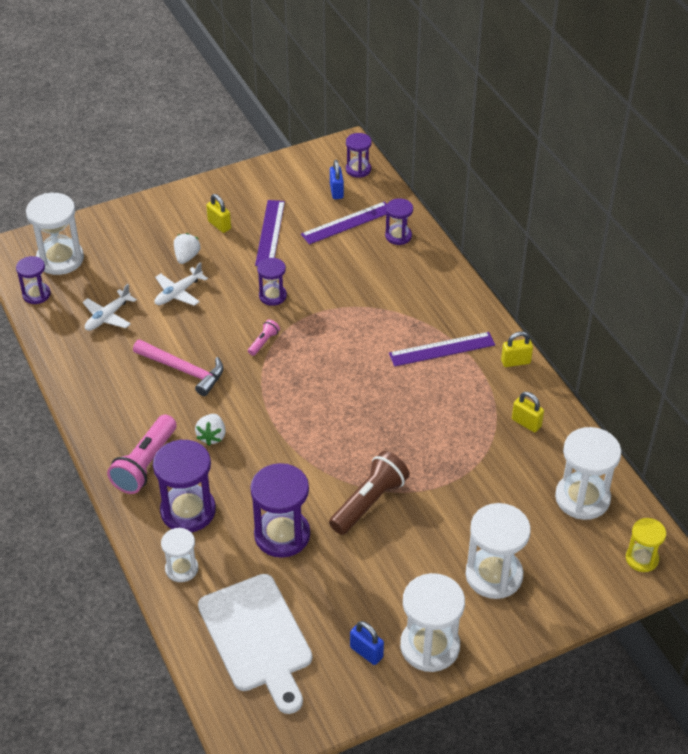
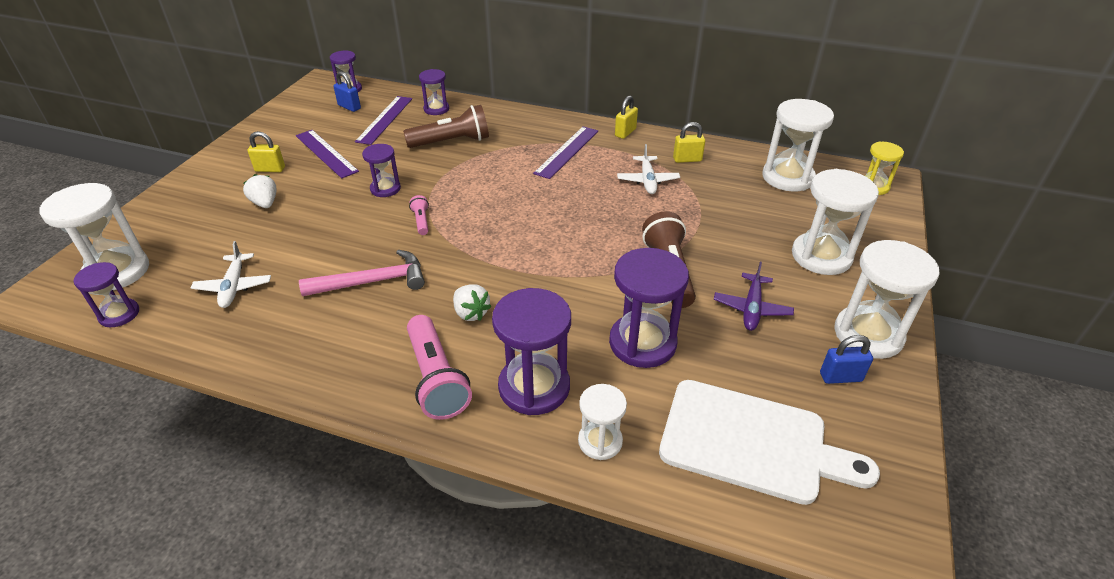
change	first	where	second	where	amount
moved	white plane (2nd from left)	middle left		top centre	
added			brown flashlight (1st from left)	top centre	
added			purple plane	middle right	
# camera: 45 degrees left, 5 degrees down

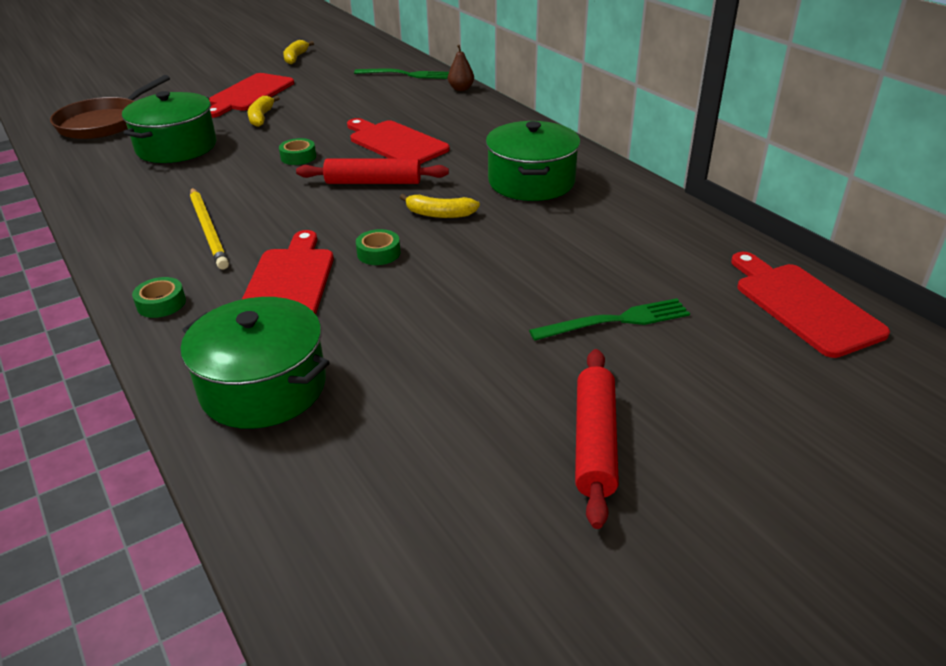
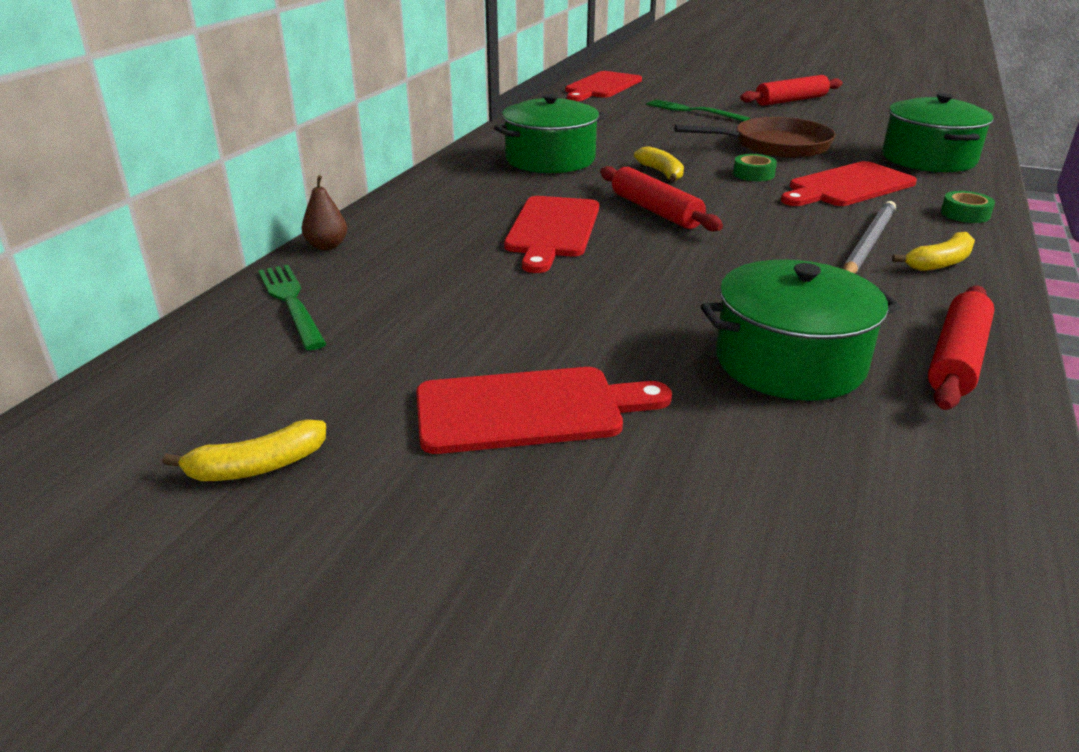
change	first	where	second	where	amount
moved	brown pan	top left		top right	
recoloured	yellow pencil	middle left	grey pencil	top right	
moved	yellow banana (1st from left in the first image)	top left	yellow banana (3rd from left)	middle right	
removed	green tape (2nd from left)	top left			
added			red rolling pin (3rd from left)	middle right	
# camera: 125 degrees left, 5 degrees down

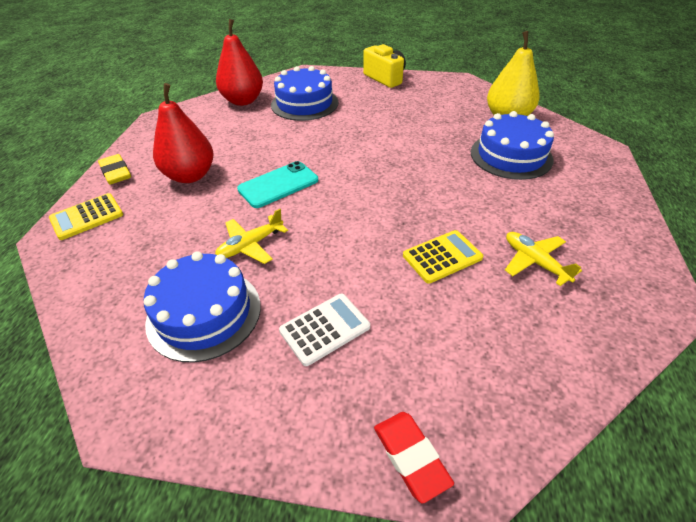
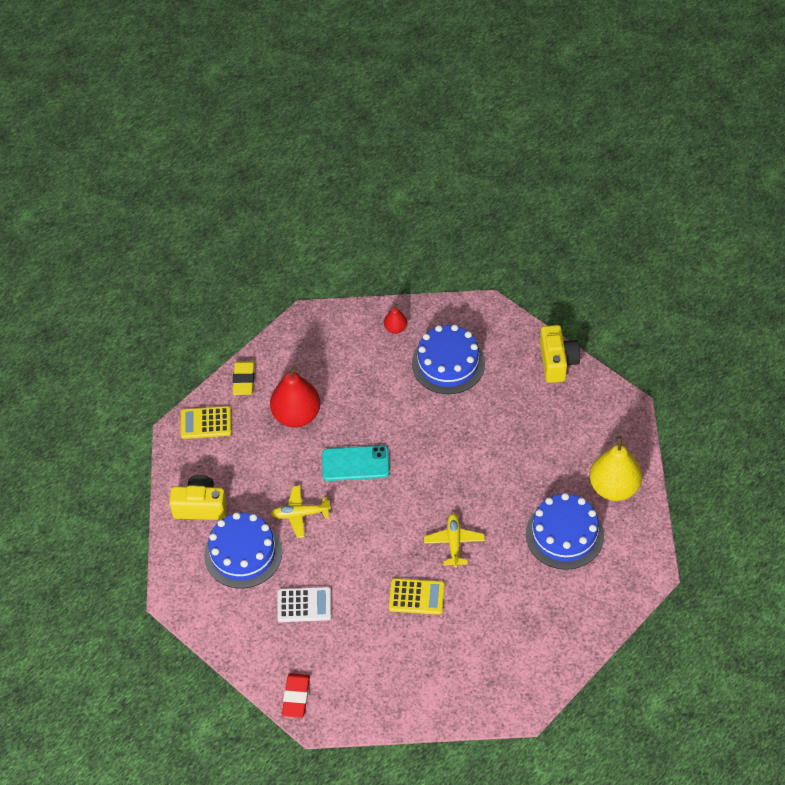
change	first	where	second	where	amount
resized	red pear (2nd from left)	top centre		centre	x0.48
moved	yellow plane (2nd from left)	middle right		bottom centre	
added			yellow camera (1st from left)	middle left	
# camera: 35 degrees right, 10 degrees up

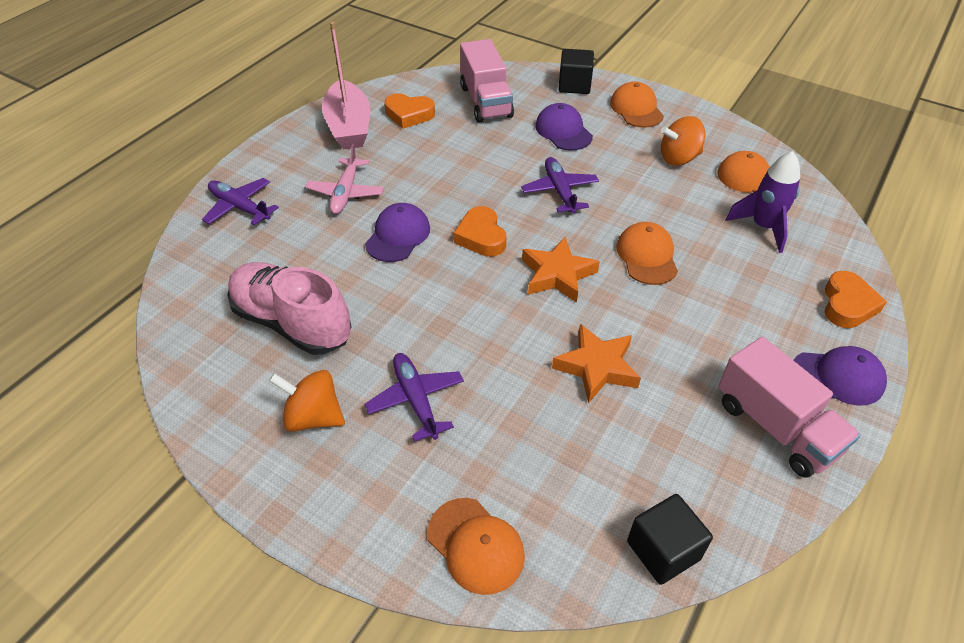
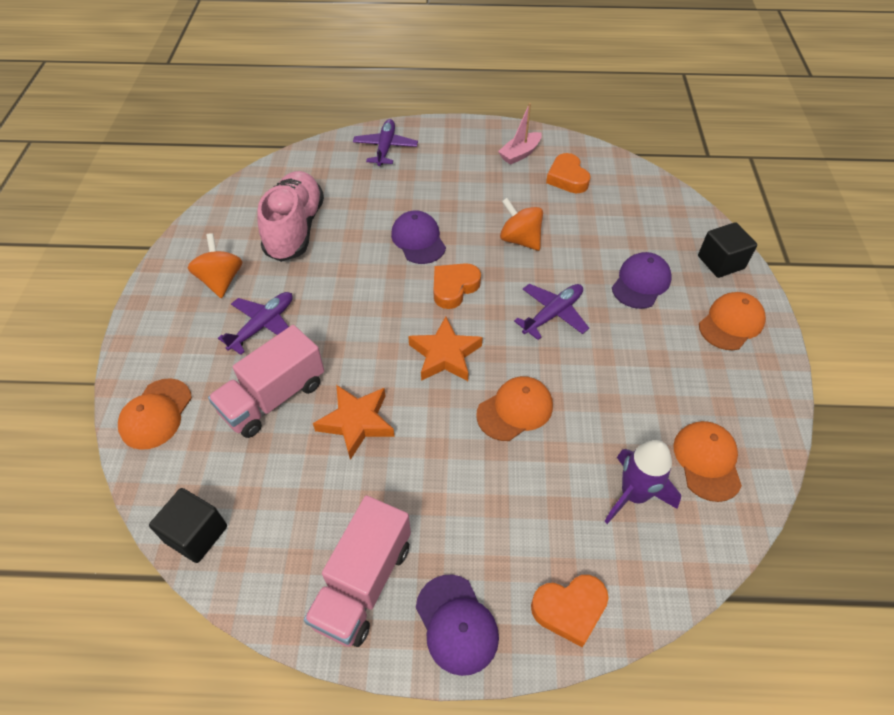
change	first	where	second	where	amount
removed	pink plane	top centre			
resized	pink boat	top centre		top centre	x0.58
turned	purple cap (1st from left)	centre		top centre	105 degrees counterclockwise
moved	pink truck (1st from left)	top centre		middle left	
moved	orange spinning top (2nd from left)	top right		top centre	
# camera: 60 degrees right, 5 degrees up

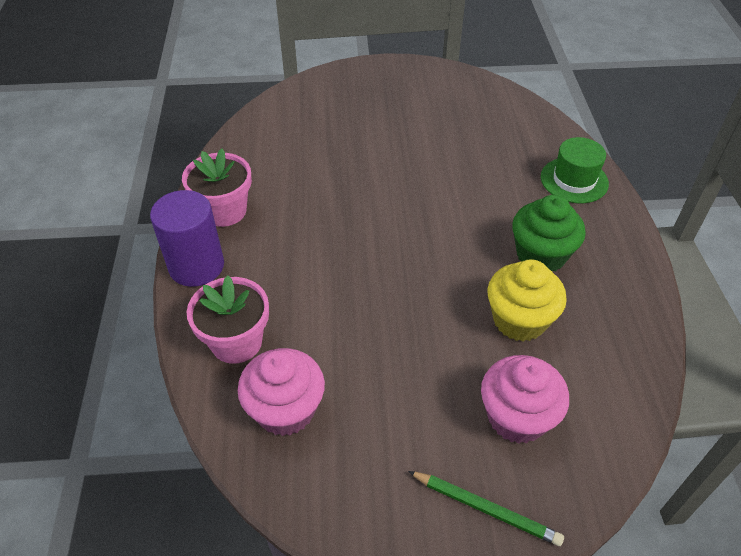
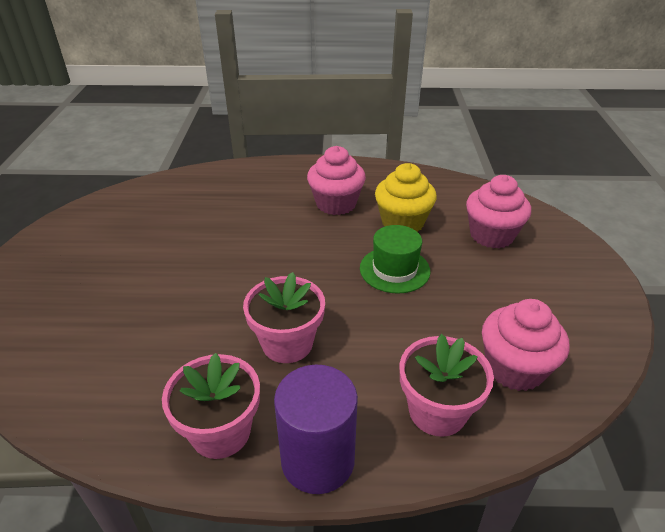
change	first	where	second	where	amount
removed	green pencil	bottom centre			
recoloured	green cupcake	middle right	pink cupcake (1st from left)	centre	
moved	green hat	top right		centre	
added			pink flower pot (2nd from left)	centre	
# camera: 85 degrees left, 10 degrees down

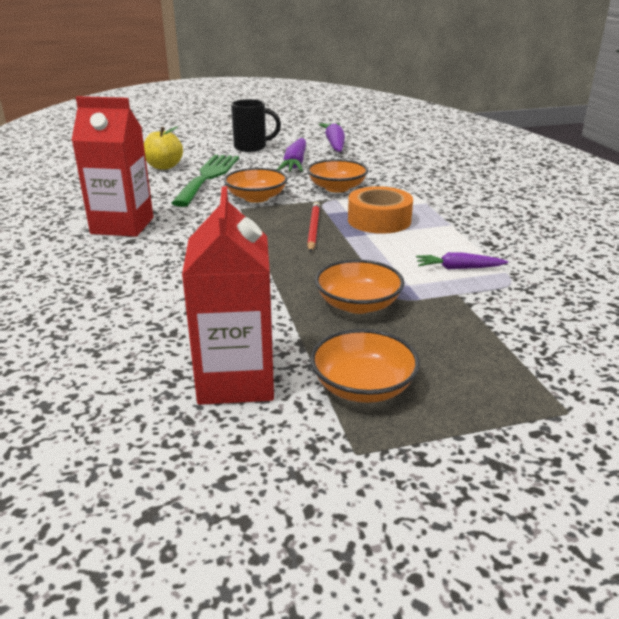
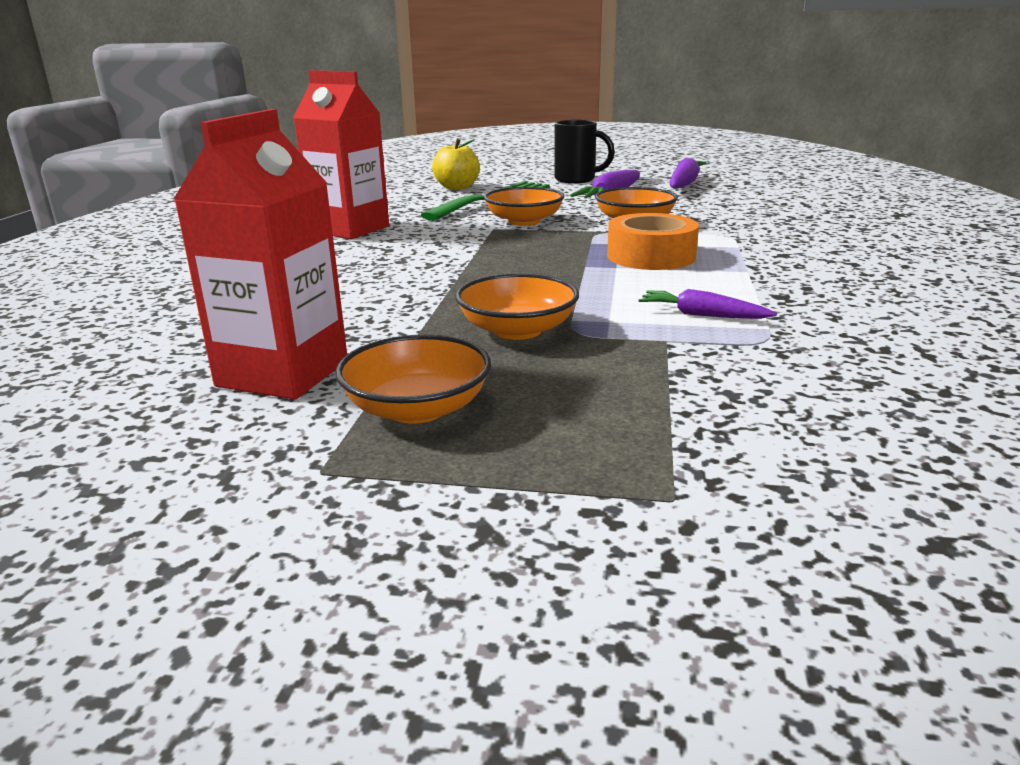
change	first	where	second	where	amount
removed	red pencil	centre			
# camera: 25 degrees right, 5 degrees down

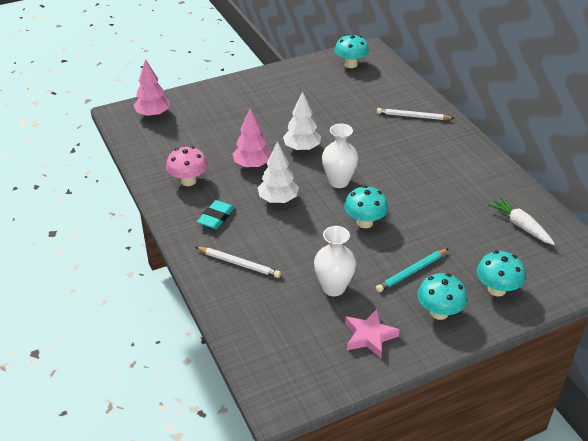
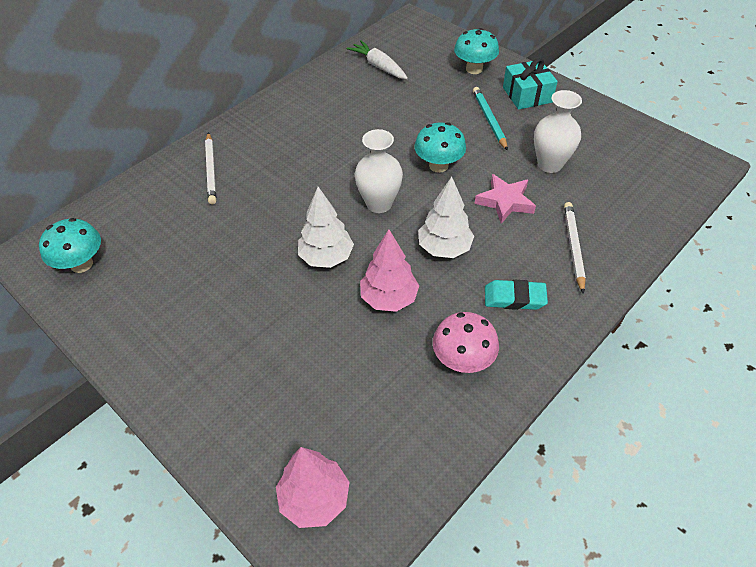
change	first	where	second	where	amount
moved	pink star	bottom centre		middle right	
turned	turquoise pencil	middle right		top centre	135 degrees counterclockwise
replaced	turquoise mushroom (3rd from left)	bottom right	turquoise gift	top right	
turned	white carrot	middle right		top centre	105 degrees clockwise
# camera: 110 degrees left, 10 degrees up

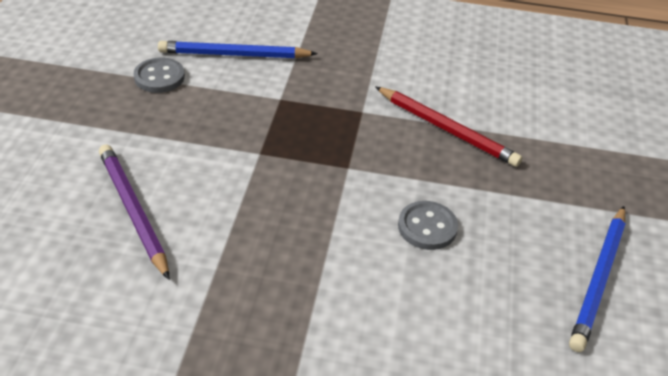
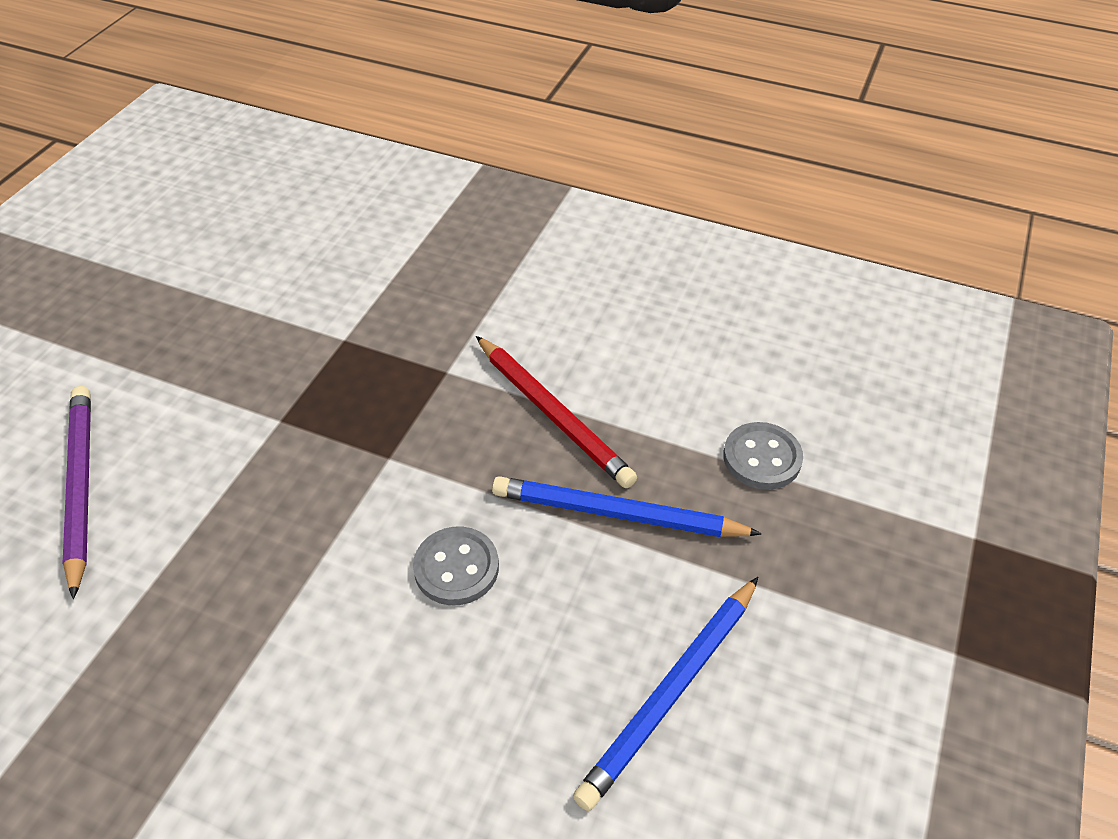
change	first	where	second	where	amount
moved	grey button (1st from left in the first image)	top left	grey button (2nd from left)	middle right	
moved	blue pencil (1st from left)	top centre		centre	
# camera: 15 degrees right, 5 degrees up

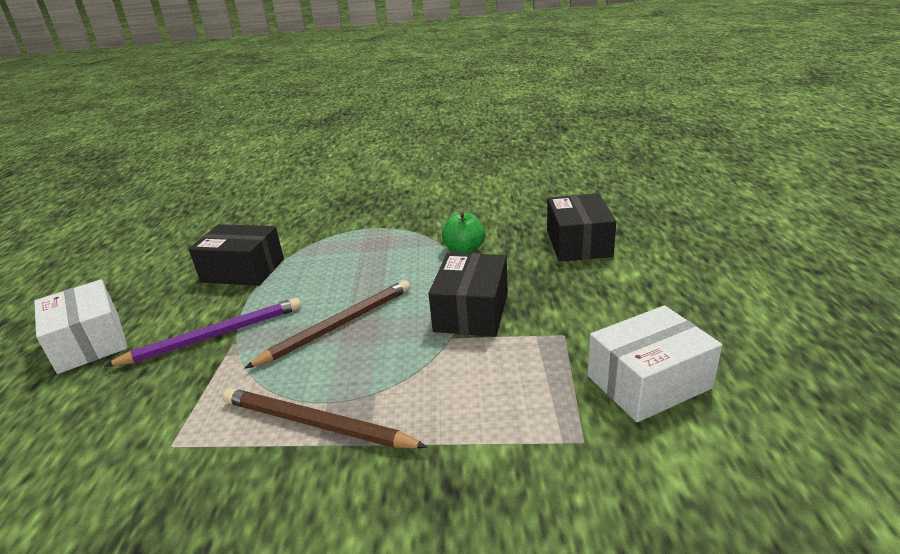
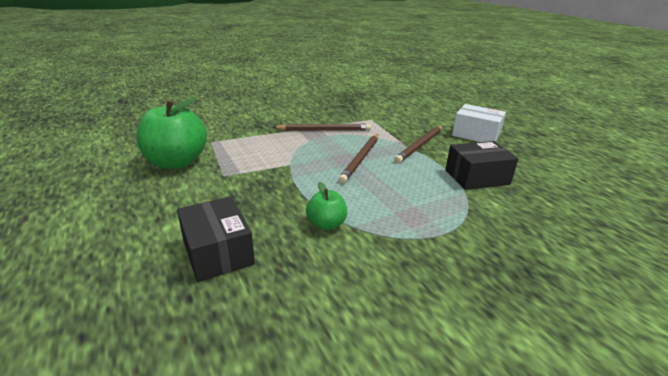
change	first	where	second	where	amount
recoloured	purple pencil	middle left	brown pencil (3rd from left)	centre	
removed	black box (2nd from left)	centre			
replaced	white box (2nd from left)	middle right	green apple (1st from left)	middle left	
# camera: 150 degrees right, 0 degrees up

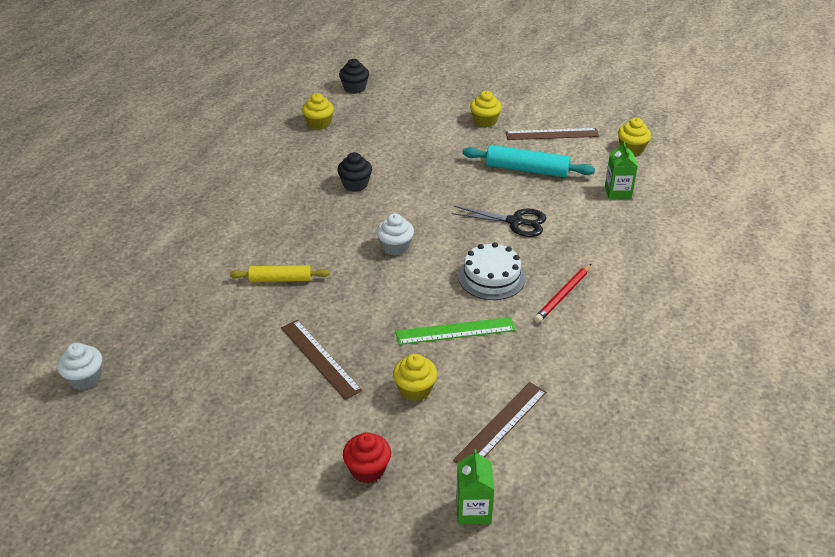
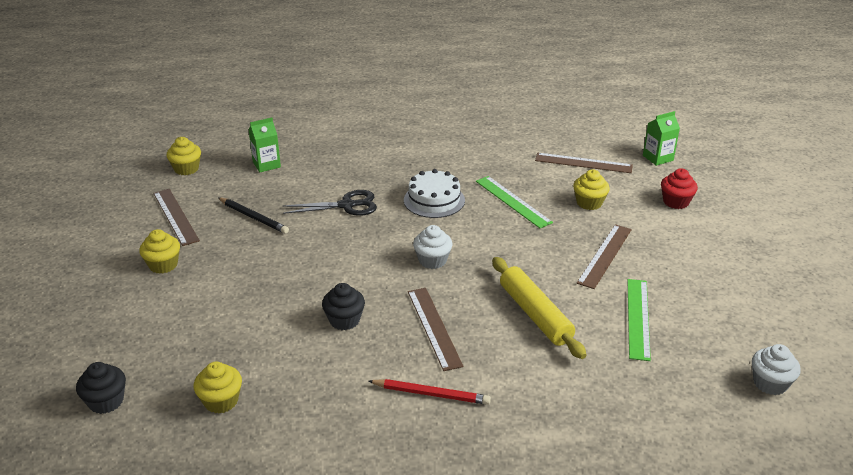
change	first	where	second	where	amount
resized	yellow rolling pin	centre		centre	x1.54
turned	black scissors	centre		centre	90 degrees clockwise
replaced	turquoise rolling pin	top centre	black pencil	middle left	
moved	red pencil	middle right		bottom centre	
added			brown ruler (2nd from left)	bottom centre	
added			green ruler (2nd from left)	bottom right	
# camera: 115 degrees left, 5 degrees down

